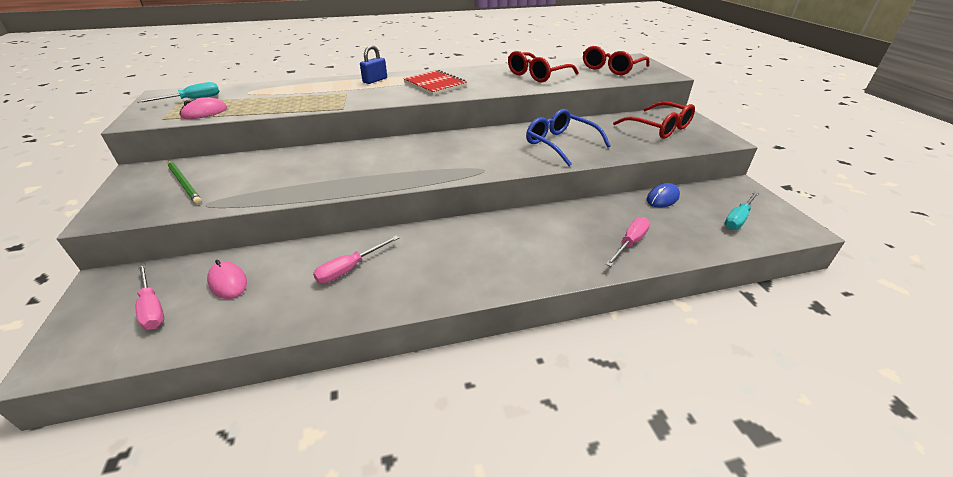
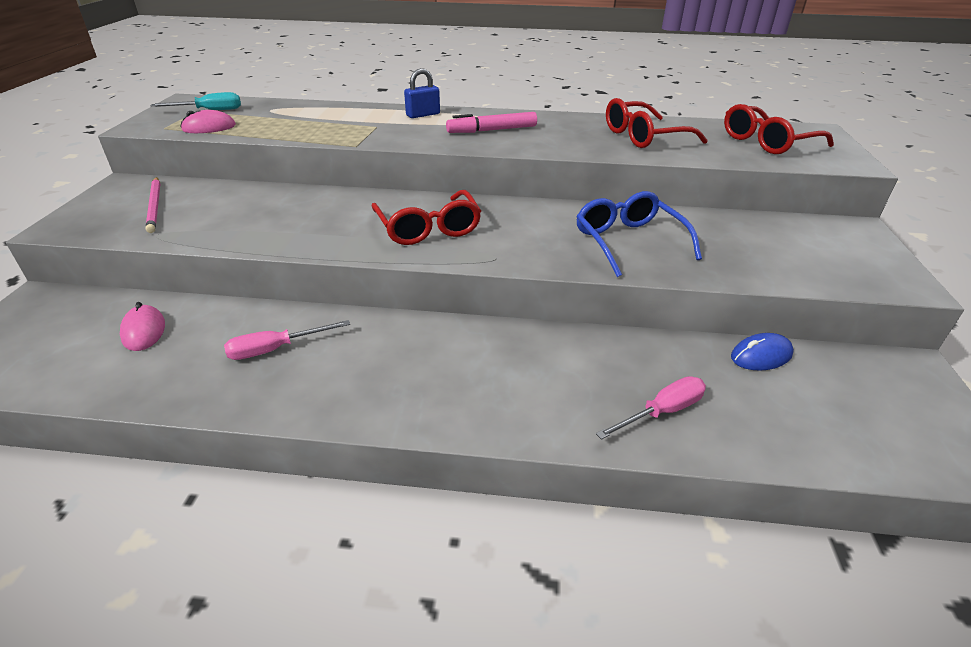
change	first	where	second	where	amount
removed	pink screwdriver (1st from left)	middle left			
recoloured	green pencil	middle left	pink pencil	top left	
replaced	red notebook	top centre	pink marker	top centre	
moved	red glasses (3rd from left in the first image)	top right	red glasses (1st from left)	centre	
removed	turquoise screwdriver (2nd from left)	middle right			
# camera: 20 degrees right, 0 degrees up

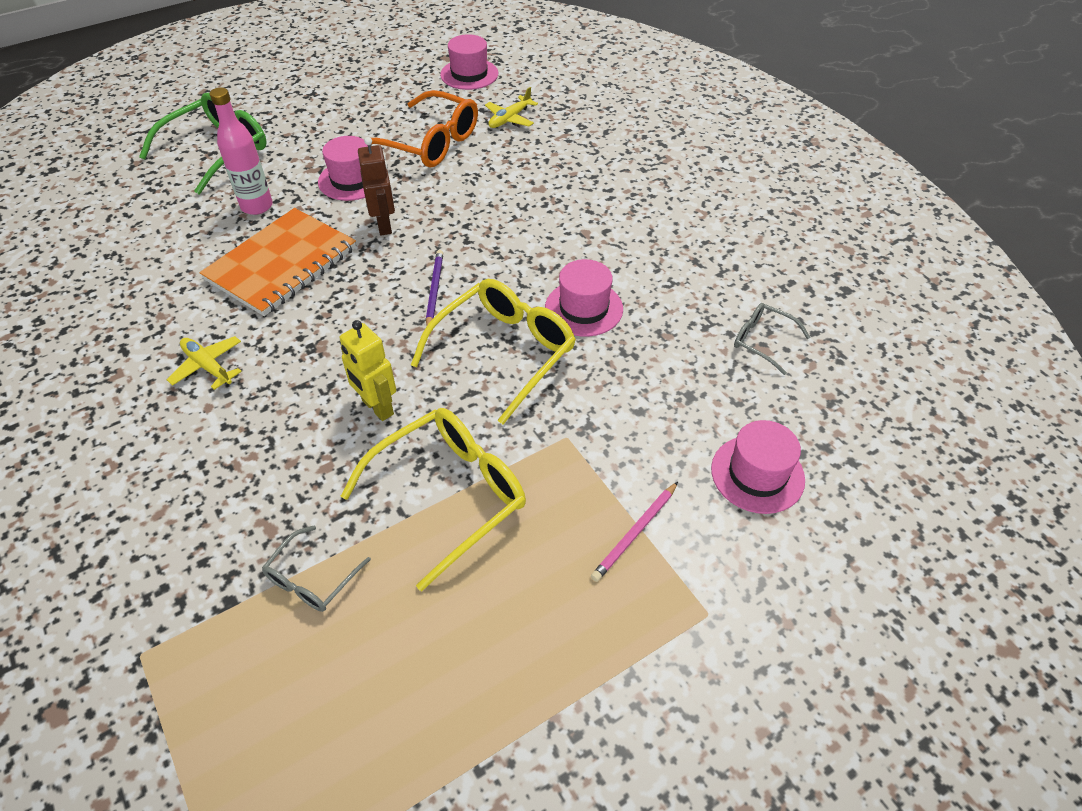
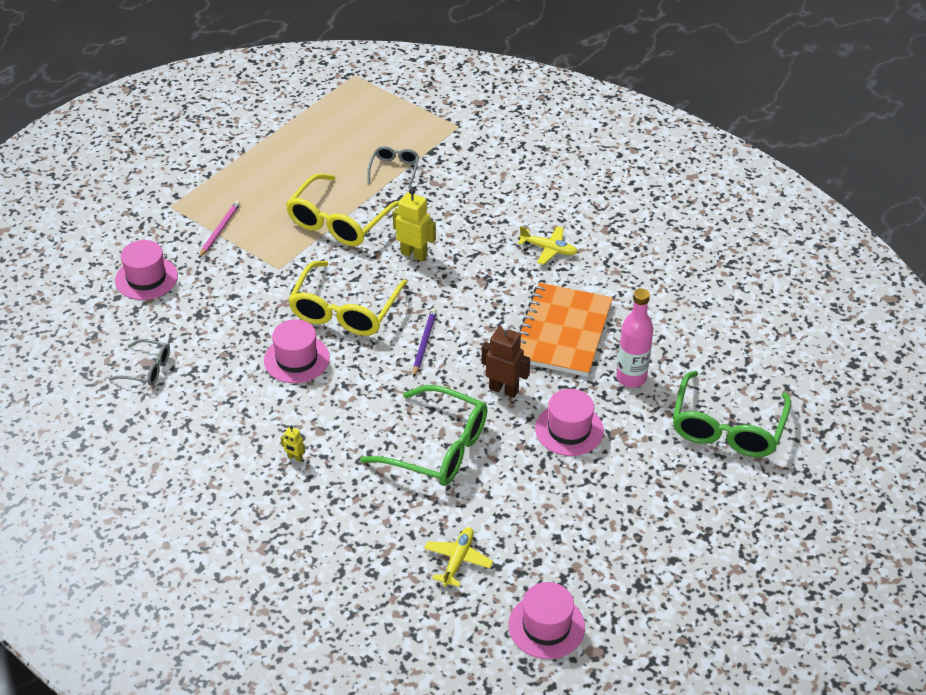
change	first	where	second	where	amount
turned	brown robot	top centre		centre	150 degrees clockwise
removed	orange glasses	top centre			
turned	purple pencil	centre		centre	150 degrees counterclockwise
added			yellow robot (1st from left)	middle left	
added			green glasses (1st from left)	centre	
# camera: 160 degrees right, 5 degrees down

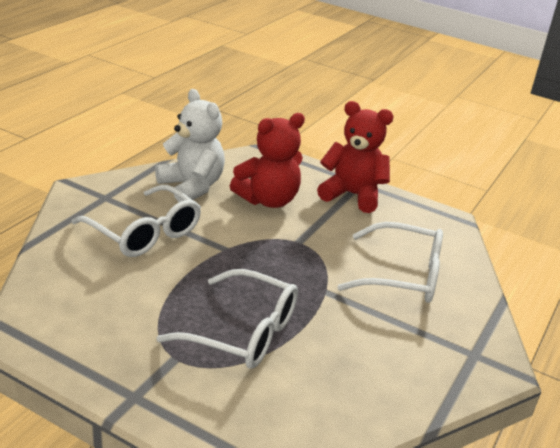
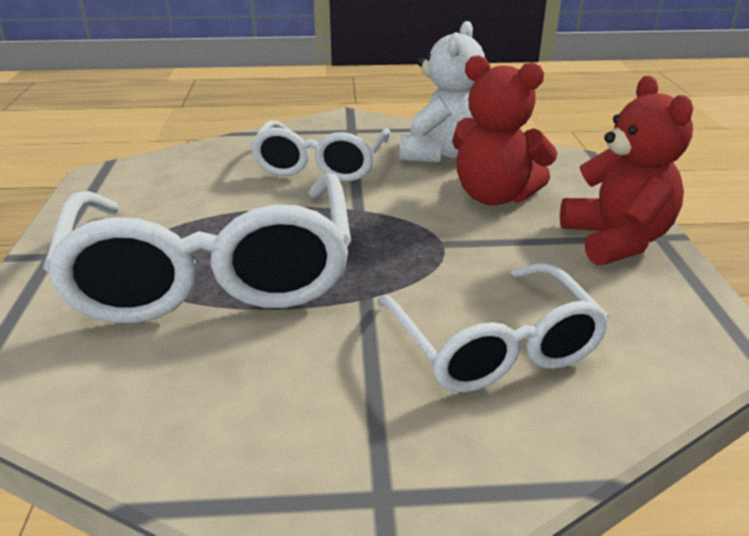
change	first	where	second	where	amount
resized	white glasses (2nd from left in the first image)	bottom centre	white glasses (1st from left)	middle left	x1.65
# camera: 60 degrees right, 0 degrees up

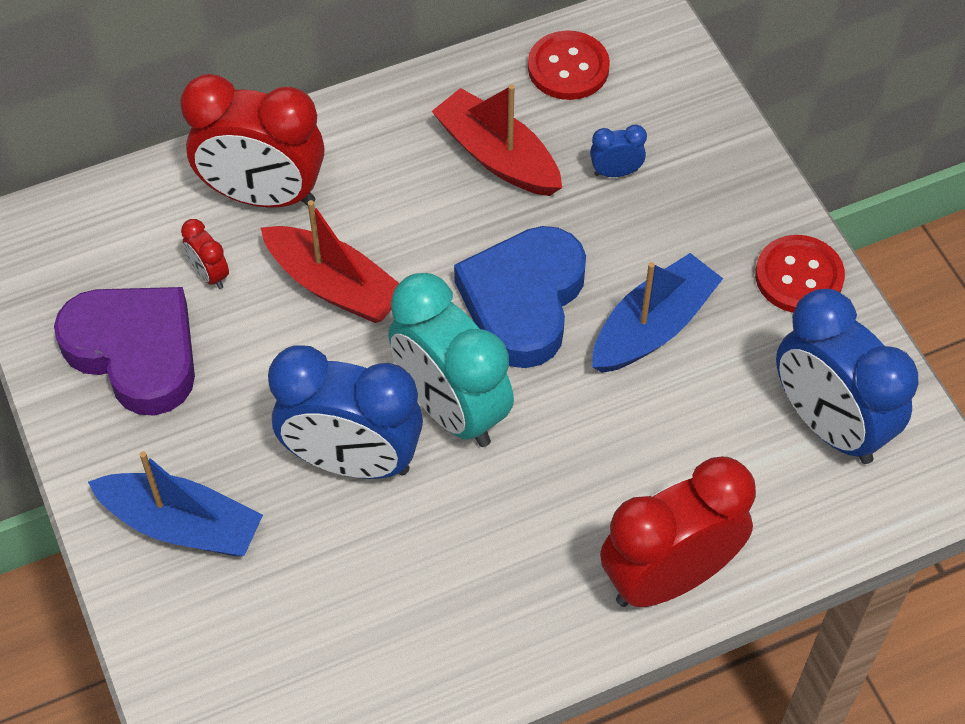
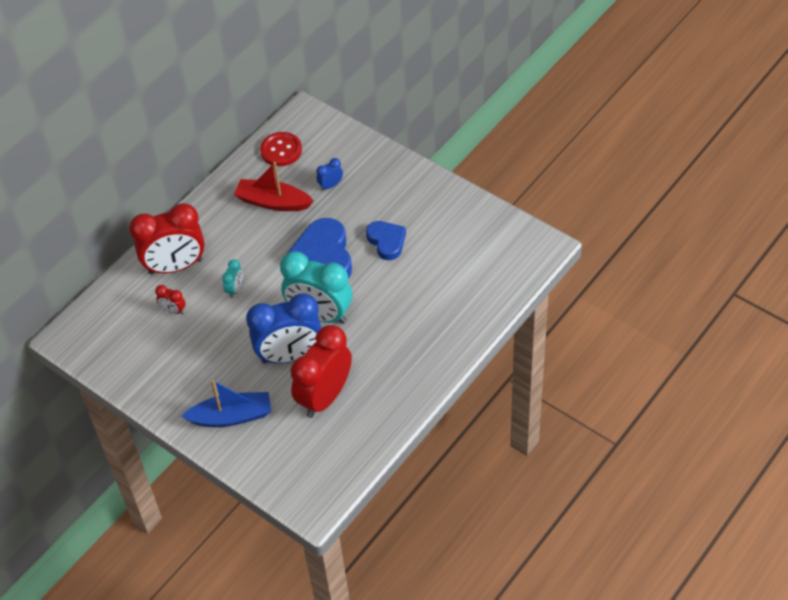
change	first	where	second	where	amount
removed	purple heart	middle left			
replaced	red boat (1st from left)	centre	turquoise clock (1st from left)	middle left	
replaced	blue boat (2nd from left)	middle right	blue heart (2nd from left)	centre	
moved	red clock (3rd from left)	bottom right		centre	
removed	red button (2nd from left)	middle right			
removed	blue clock (3rd from left)	middle right			
# camera: 25 degrees left, 5 degrees down

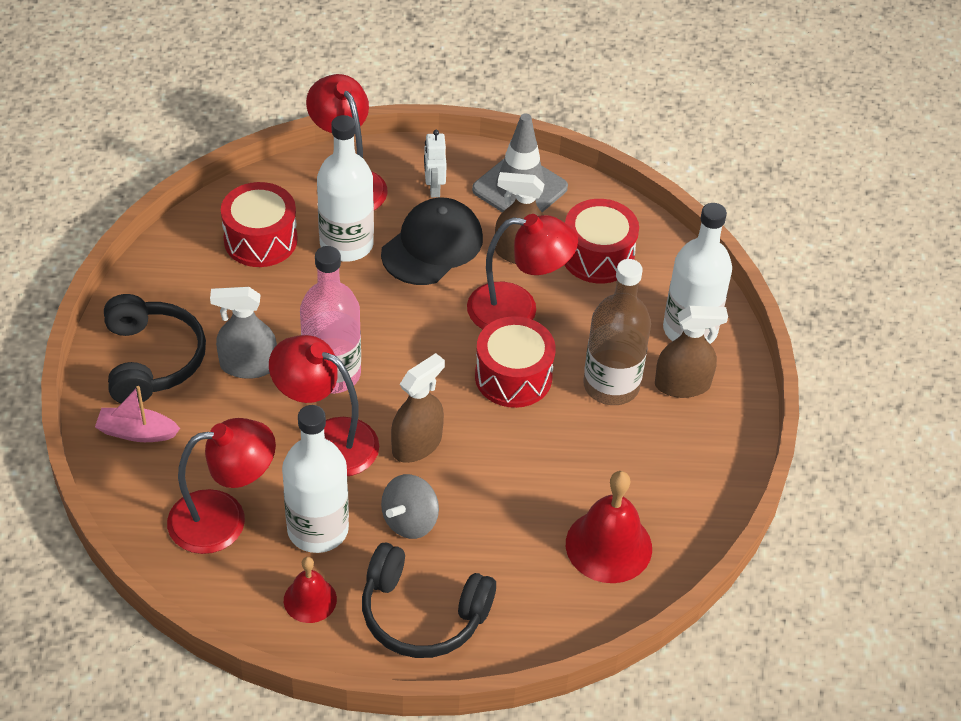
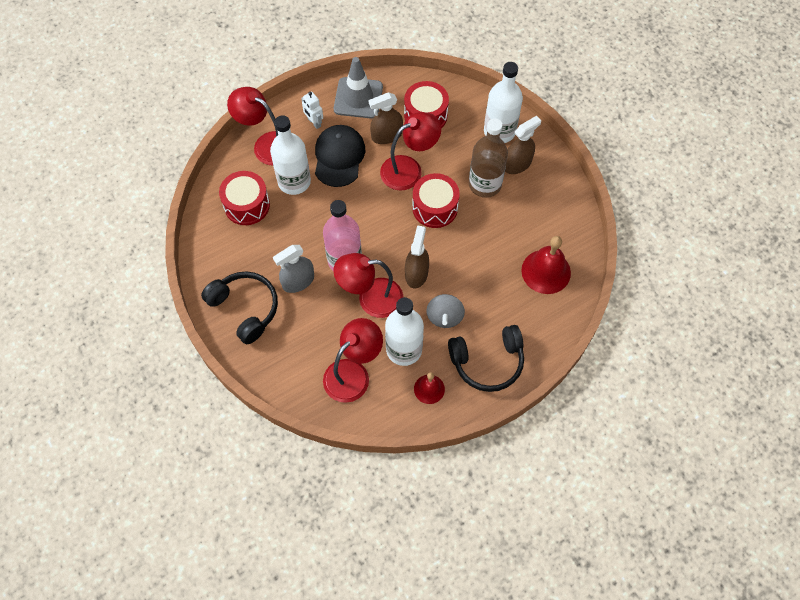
change	first	where	second	where	amount
removed	pink boat	middle left			
# camera: 30 degrees left, 15 degrees up

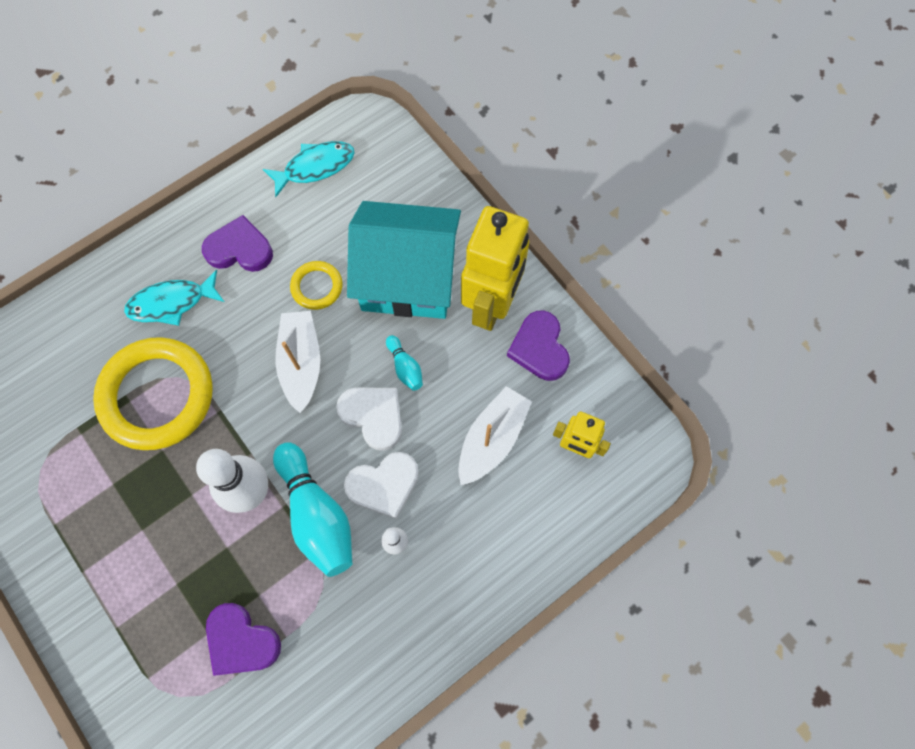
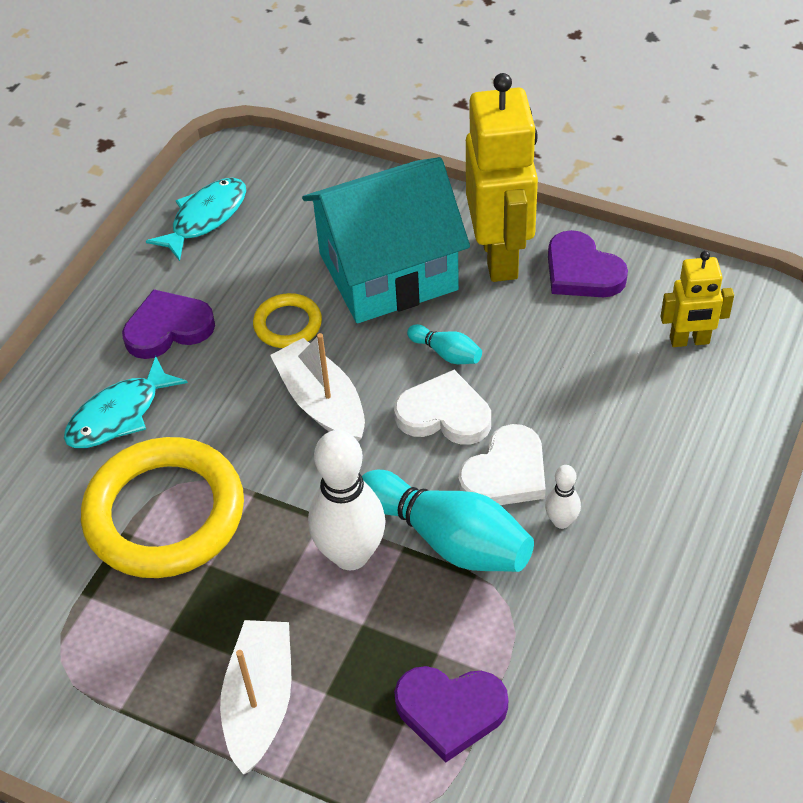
change	first	where	second	where	amount
moved	white boat (2nd from left in the first image)	centre	white boat (1st from left)	bottom left	
# camera: 25 degrees left, 20 degrees down

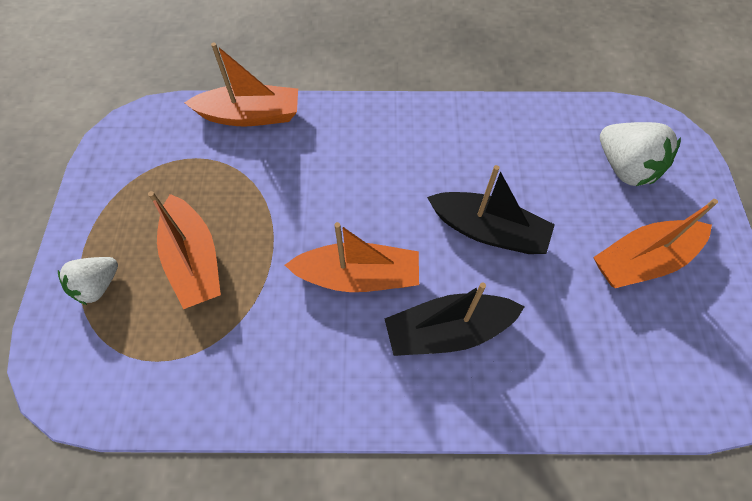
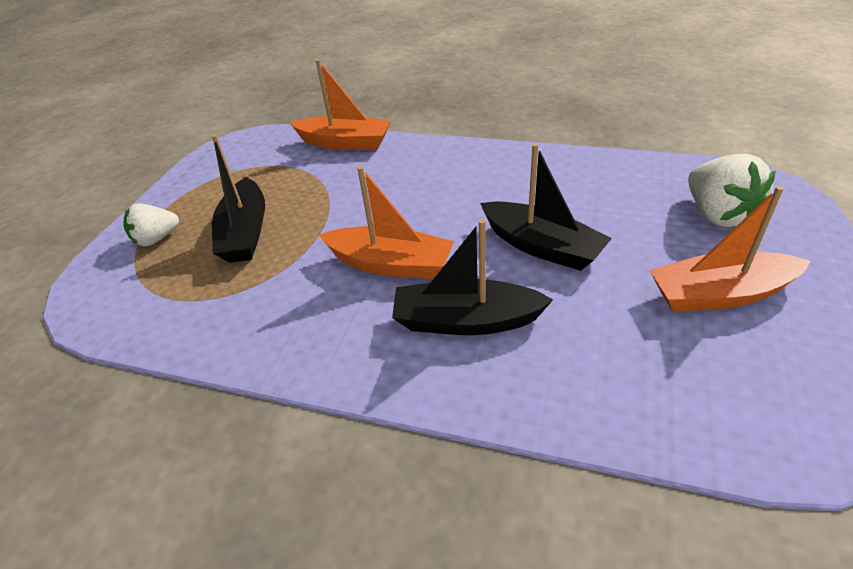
change	first	where	second	where	amount
recoloured	orange boat (1st from left)	middle left	black boat (1st from left)	middle left	
# camera: 20 degrees right, 20 degrees down

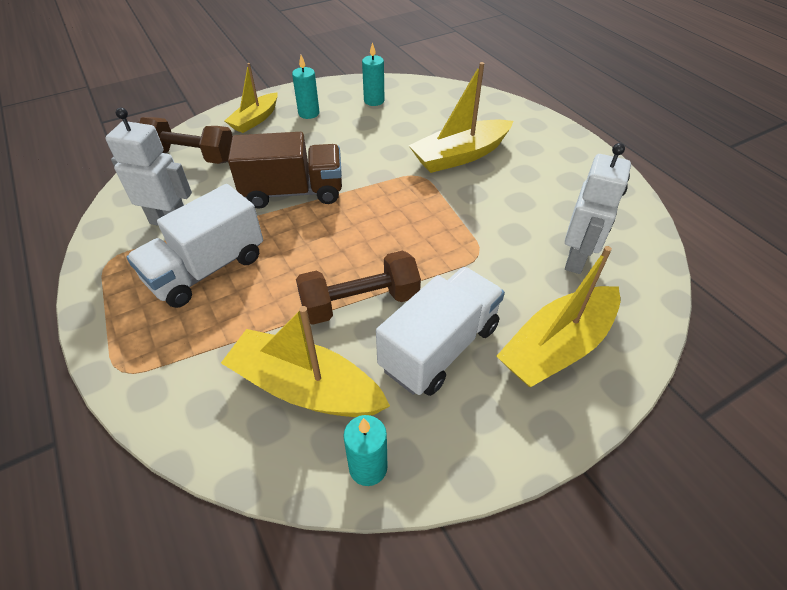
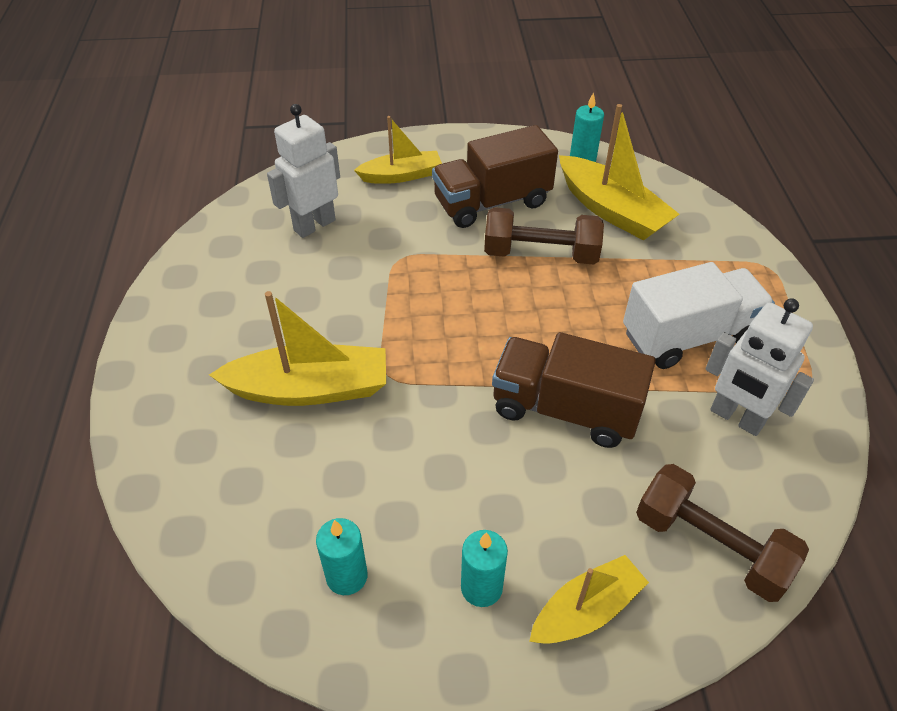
change	first	where	second	where	amount
recoloured	white truck (2nd from left)	centre	brown truck (1st from left)	top centre	
resized	yellow boat (4th from left in the first image)	middle right	yellow boat (2nd from left)	top centre	x0.64
# camera: 155 degrees left, 0 degrees up

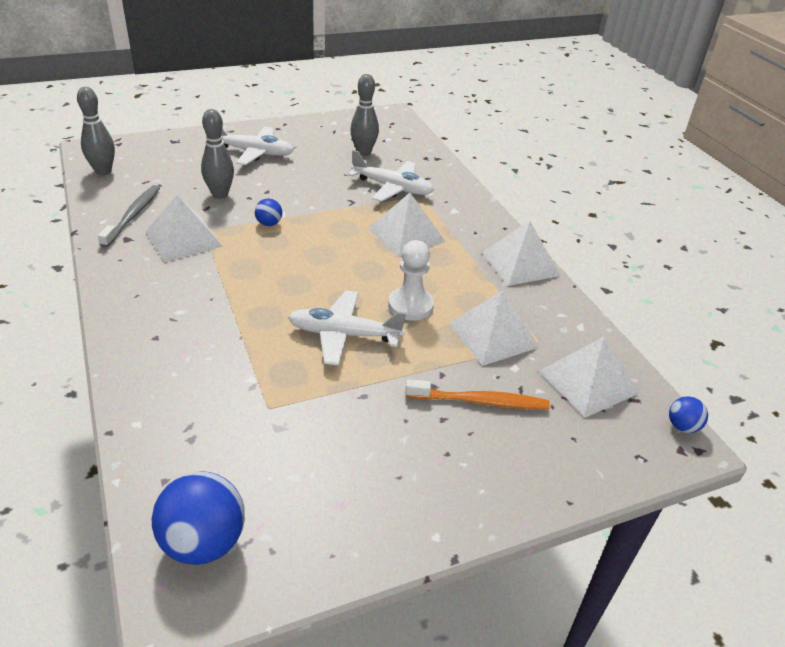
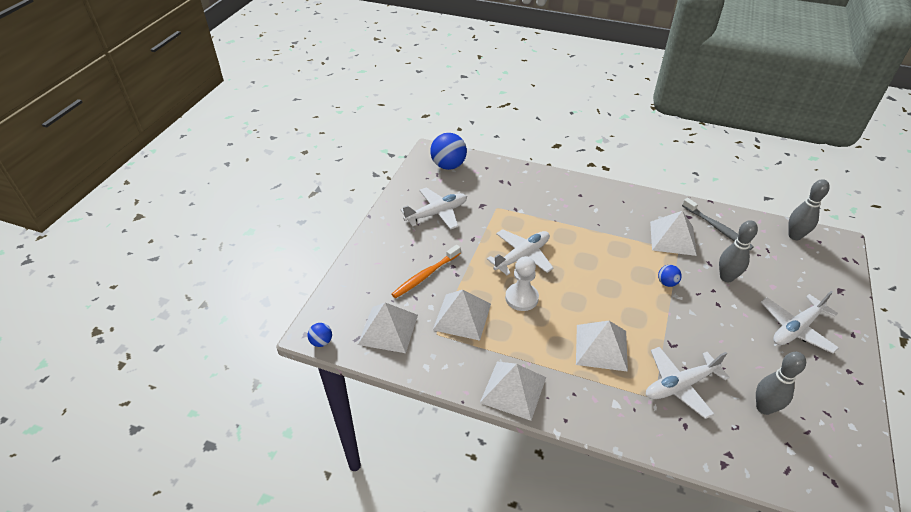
change	first	where	second	where	amount
added			white plane (1st from left)	centre	
# camera: 135 degrees right, 5 degrees up

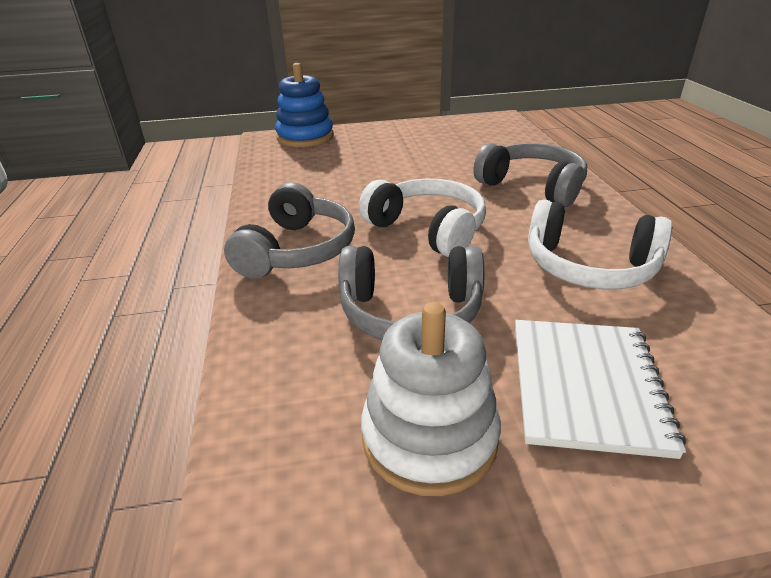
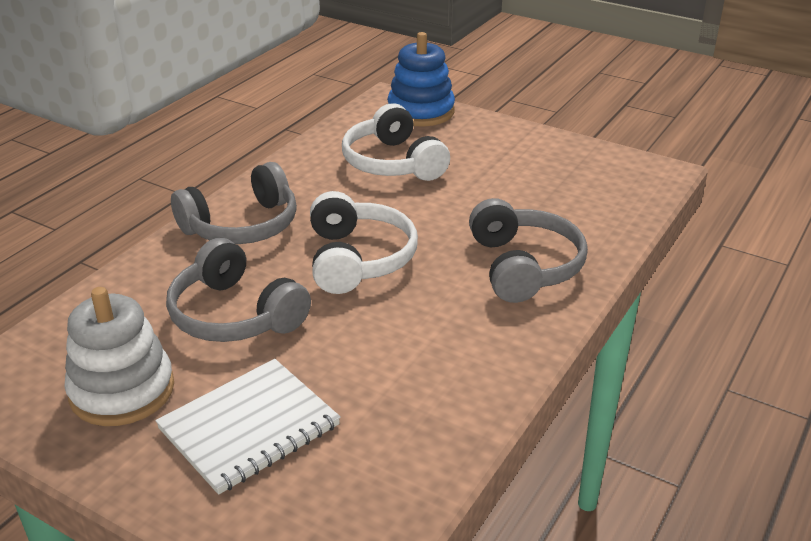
change	first	where	second	where	amount
moved	white headphones (2nd from left)	middle right		top centre	
# camera: 40 degrees right, 0 degrees up

